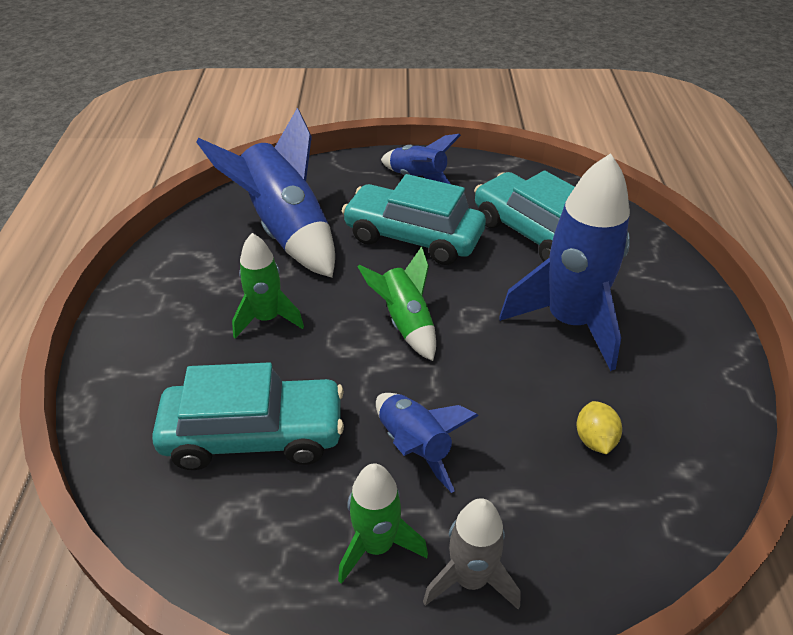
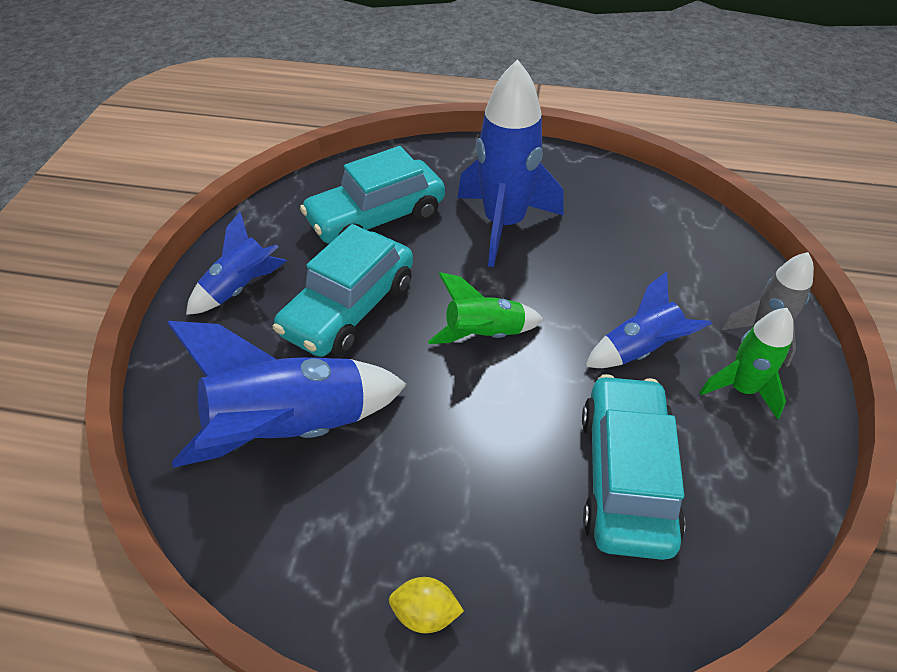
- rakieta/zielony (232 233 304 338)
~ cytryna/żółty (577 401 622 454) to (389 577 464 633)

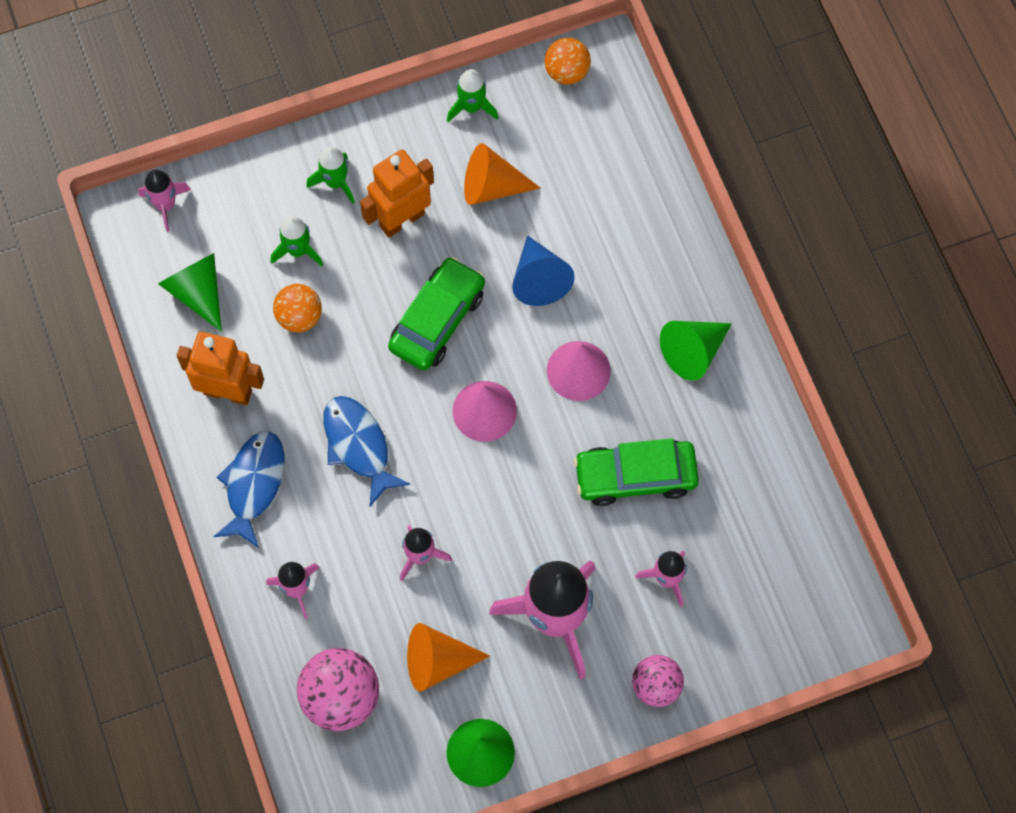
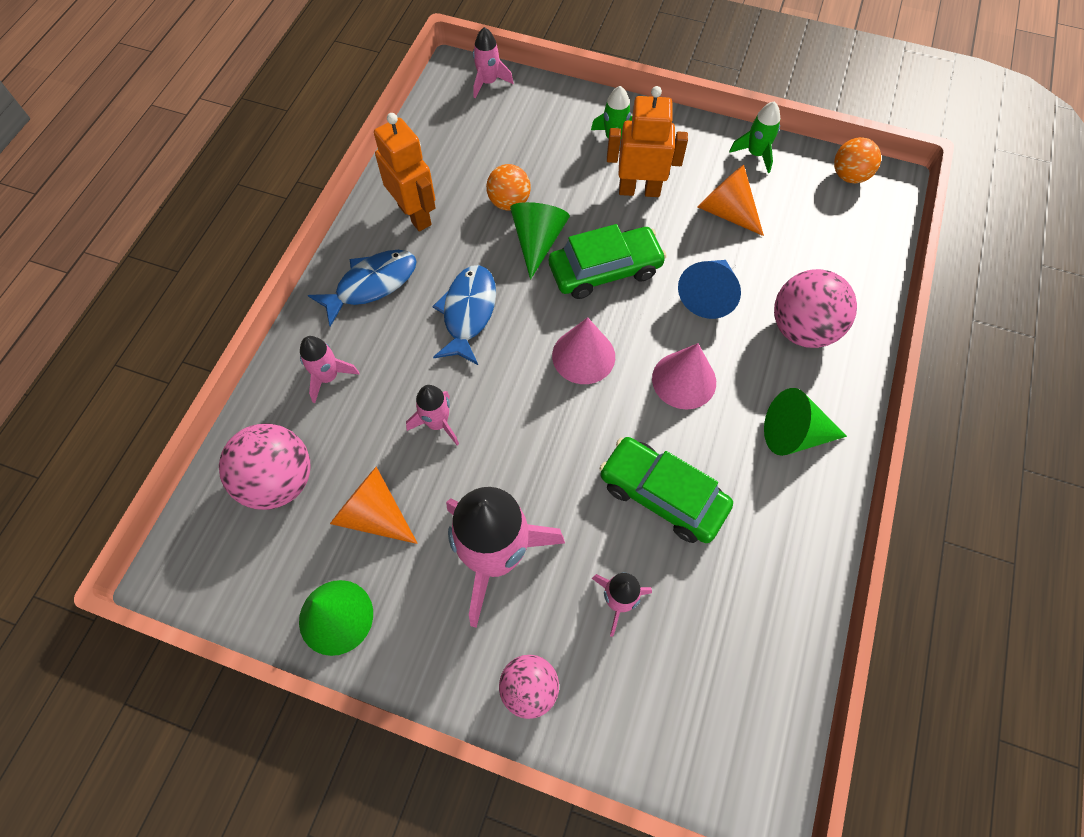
- rakieta/zielony (271 216 323 266)
~ stożek/zielony (158 253 222 332) to (510 202 570 279)
+ piłka/różowy (774 269 857 348)

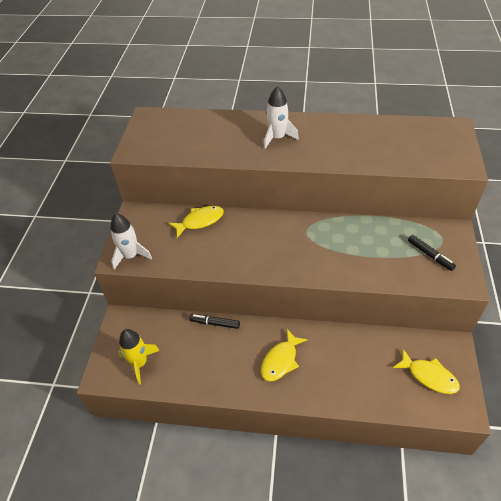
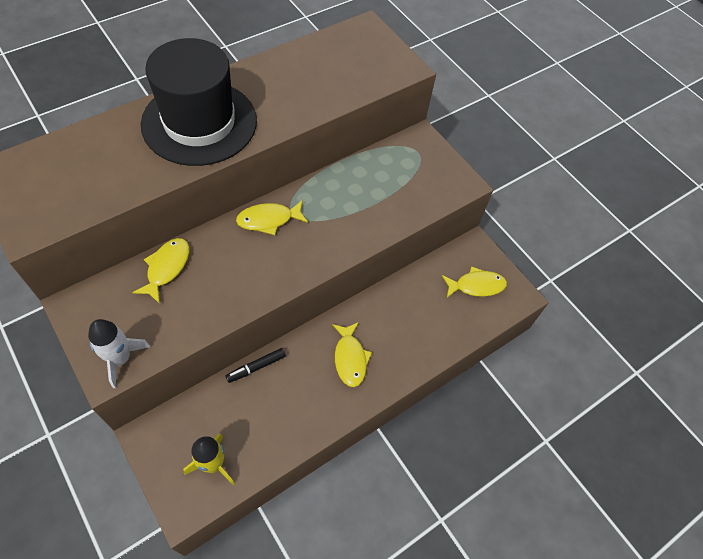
~ rakieta/biały (264 86 299 149) to kapelusz/czarny (141 38 257 166)
- flamaster/czarny (408 235 456 271)
+ ryba/żółty (236 200 308 235)

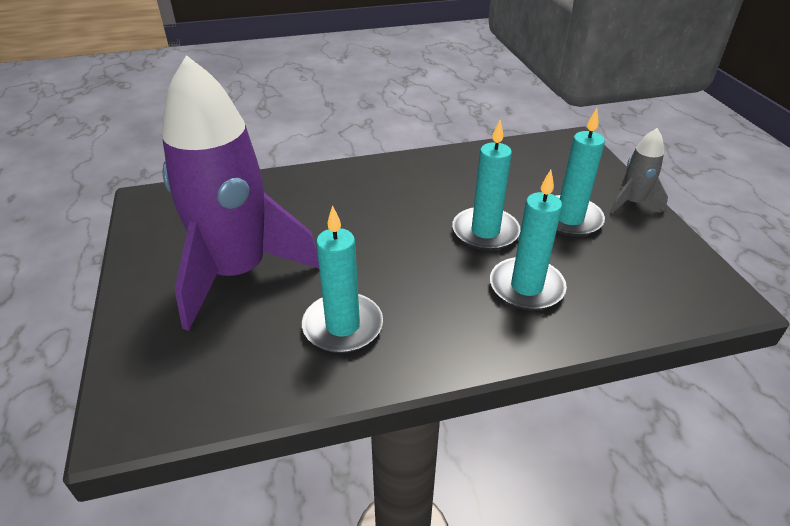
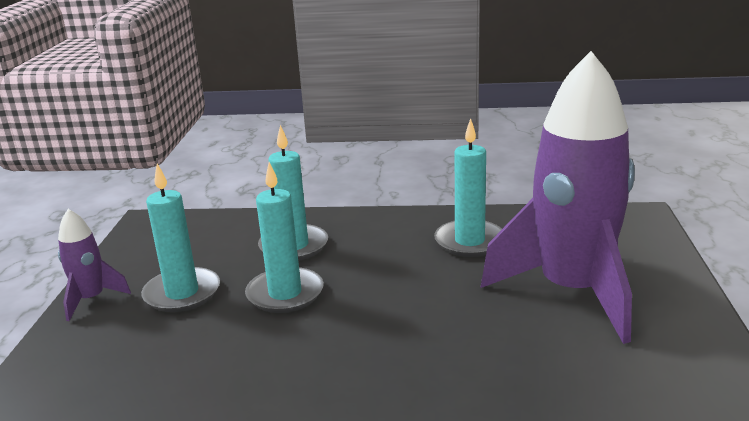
~ rakieta/szary (610 128 668 213) to rakieta/fioletowy (58 209 131 321)

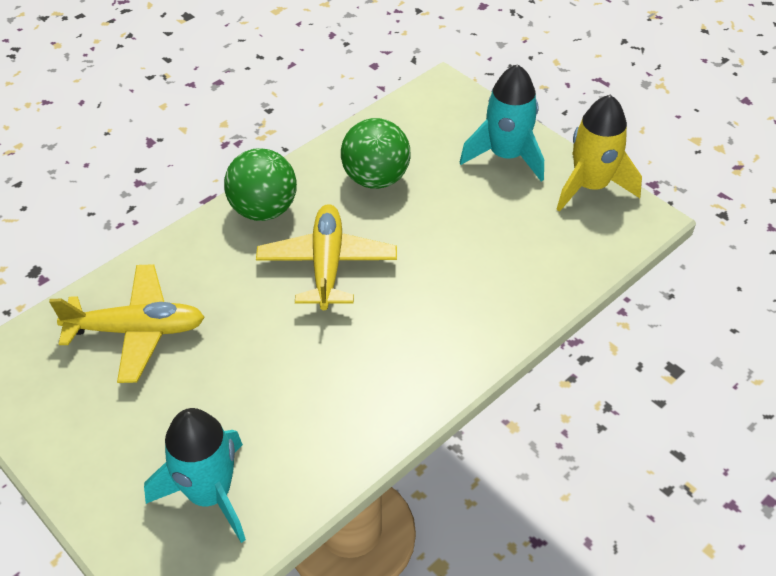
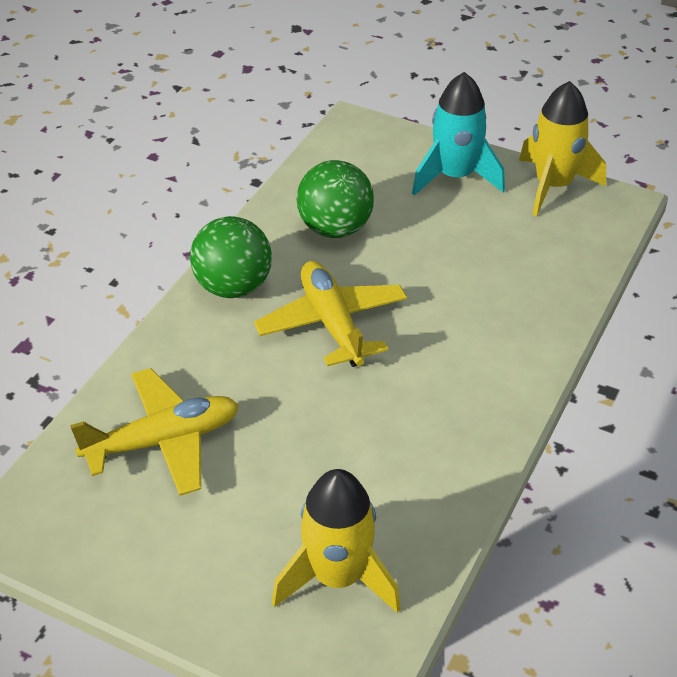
~ rakieta/turkusowy (144 408 246 543) to rakieta/żółty (272 469 401 613)

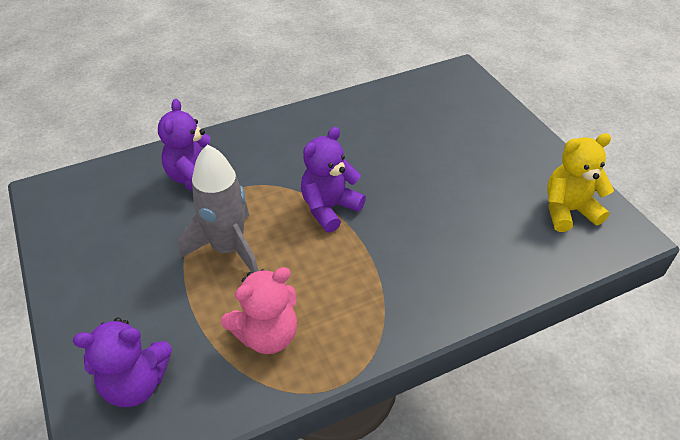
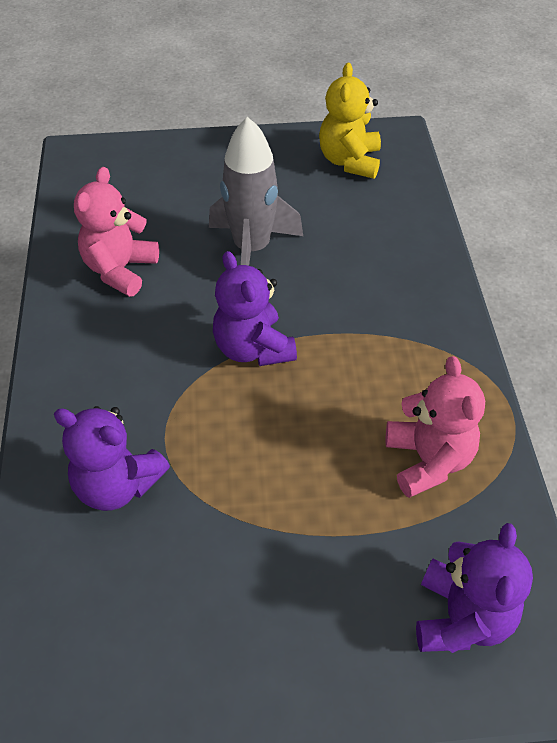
~ rakieta/szary (178 145 258 273) to (209 117 303 266)
+ miś/różowy (74 167 159 297)

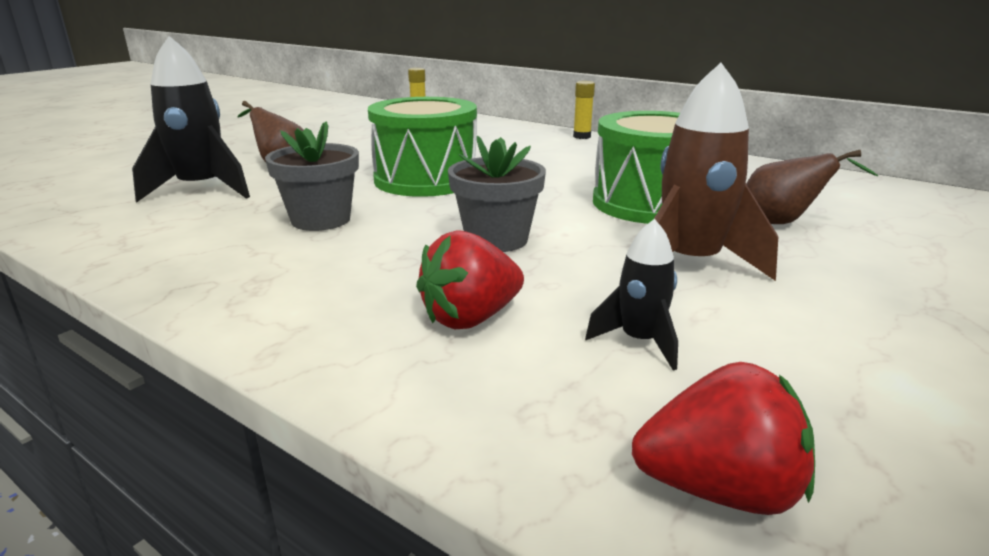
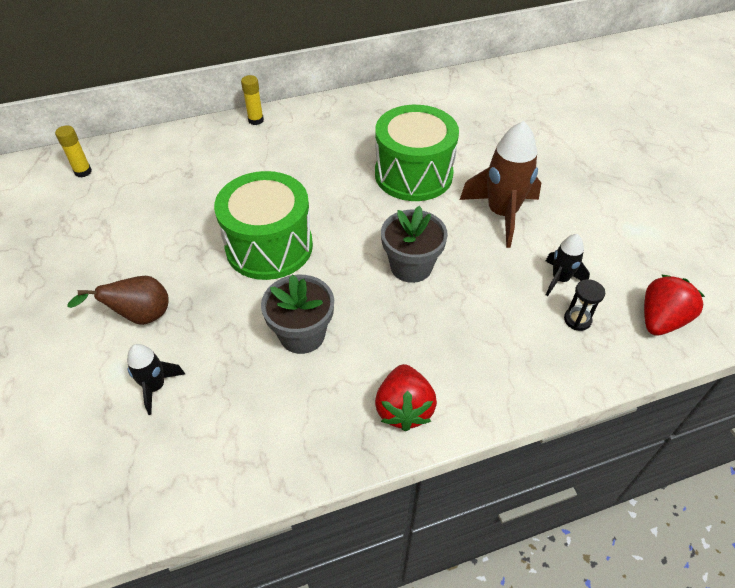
~ rakieta/czarny (132 36 250 202) = (127 344 185 415) x0.54
- gruszka/brązowy (747 150 878 224)
~ truskawka/czerwony (416 230 524 329) to (375 364 437 431)
+ klepsydra/czarny (564 279 605 331)

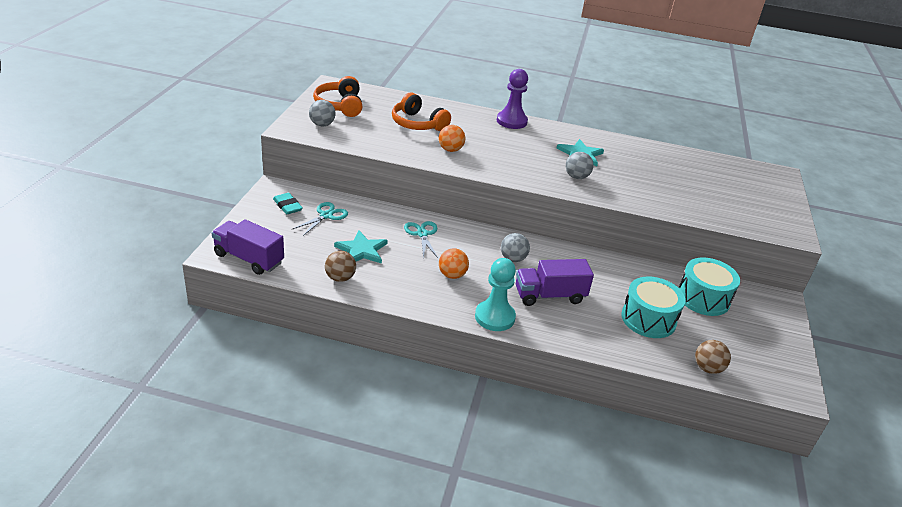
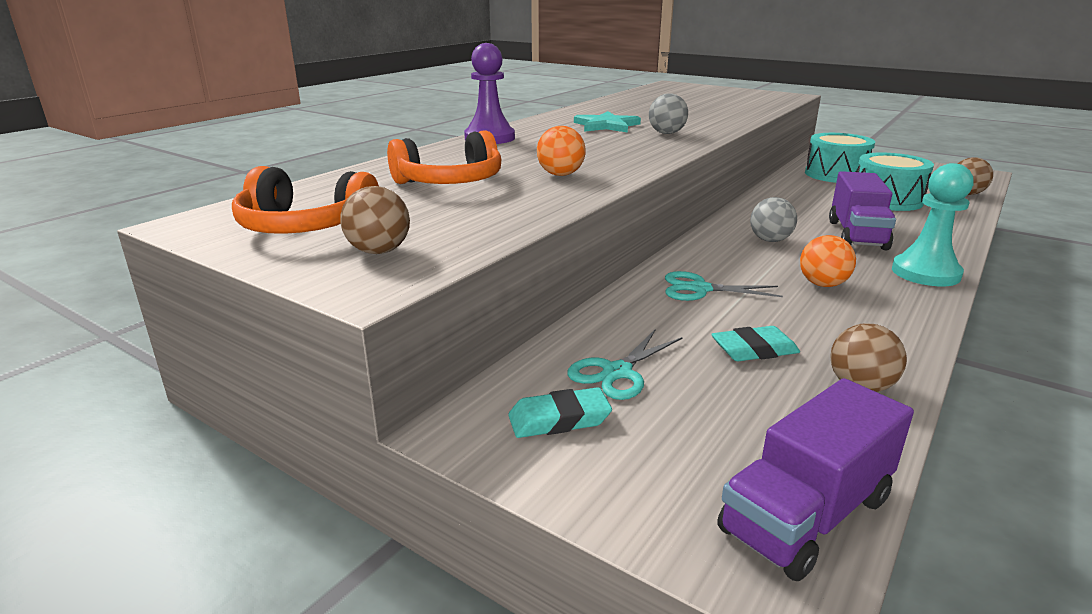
~ piłka/szary (309 100 336 126) to piłka/brązowy (340 186 410 254)
~ nożyczki/turkusowy (293 202 348 236) = (568 329 683 400) 105 degrees counterclockwise
~ gwiazda/turkusowy (334 231 388 264) to gumka do mazania/turkusowy (711 326 800 361)

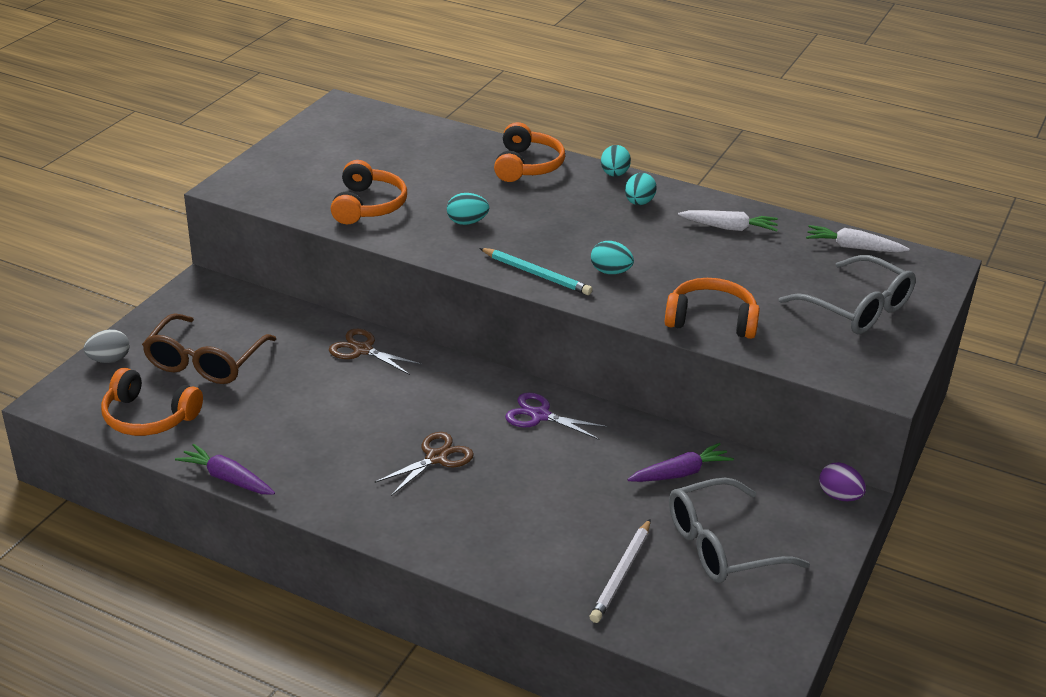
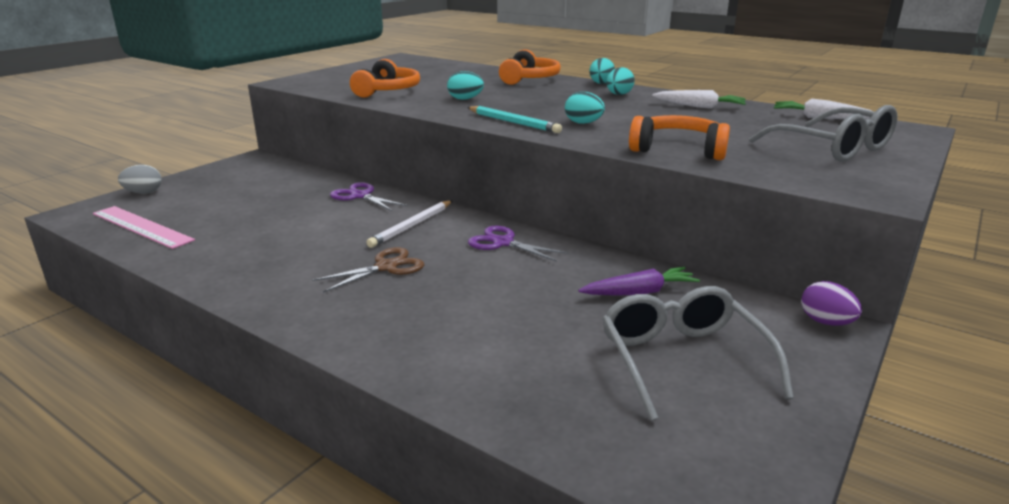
- okulary/brązowy (142 313 276 384)
~ nożyczki/brązowy (329 329 423 375) to nożyczki/fioletowy (330 182 407 211)
~ słuchawki/pomarańczowy (101 368 203 436) to linijka/różowy (93 206 195 249)
- marchewka/fioletowy (175 444 275 495)
~ okulary/szary (669 478 810 583) = (602 286 794 421) 90 degrees clockwise
~ ołówek/biały (590 519 651 623) to (366 200 453 248)

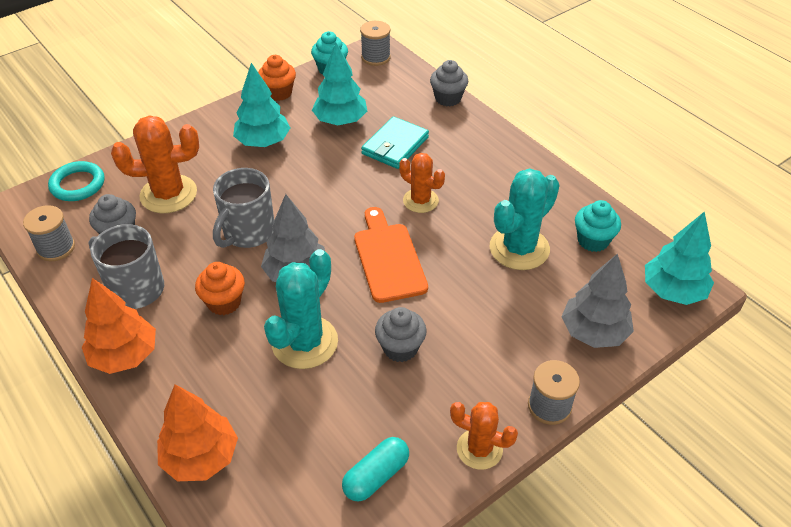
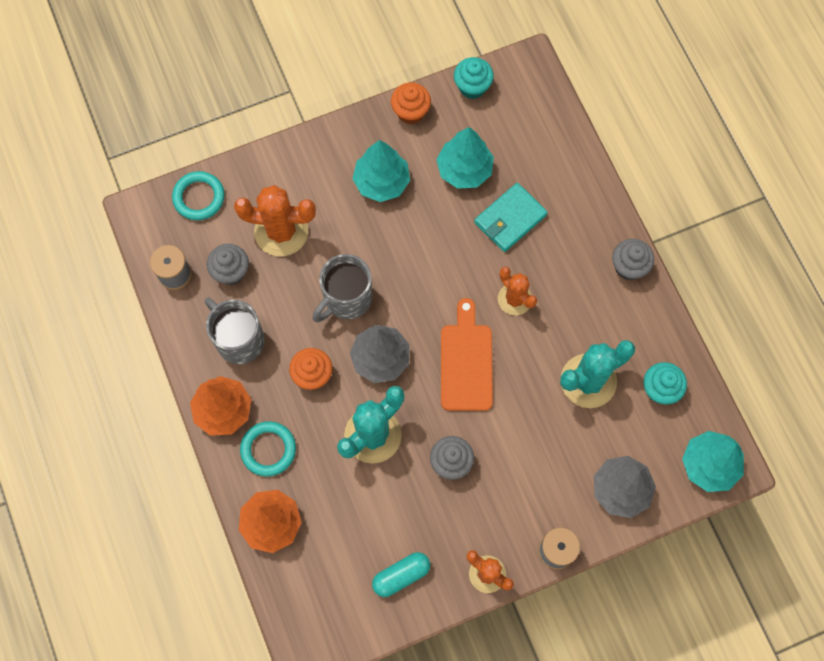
- szpulka/szary (360 21 391 66)
~ muffinka/szary (430 60 468 106) to (612 239 654 280)
+ pierścień/turkusowy (240 421 296 477)

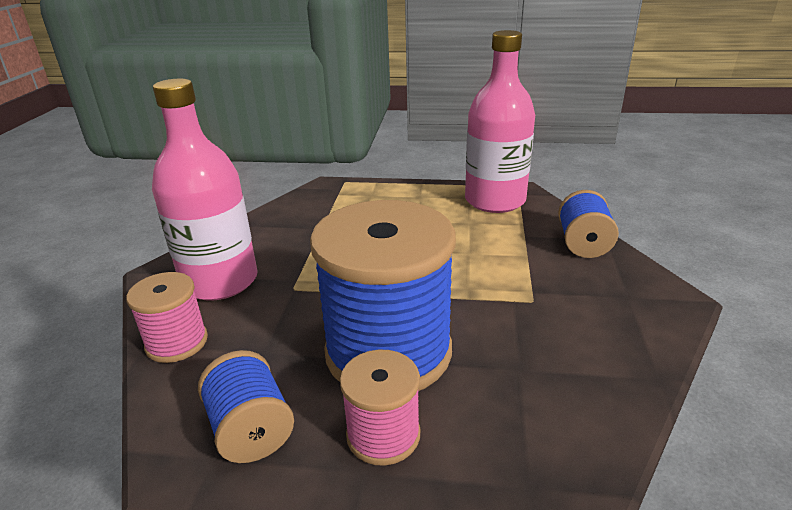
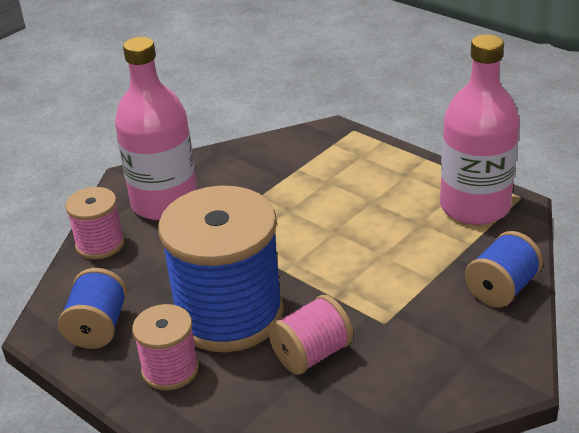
+ szpulka/różowy (268 295 353 375)

